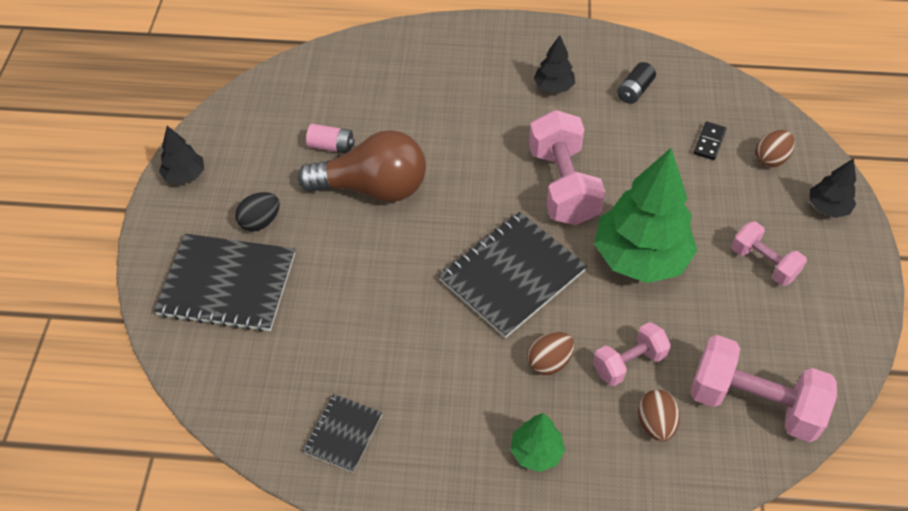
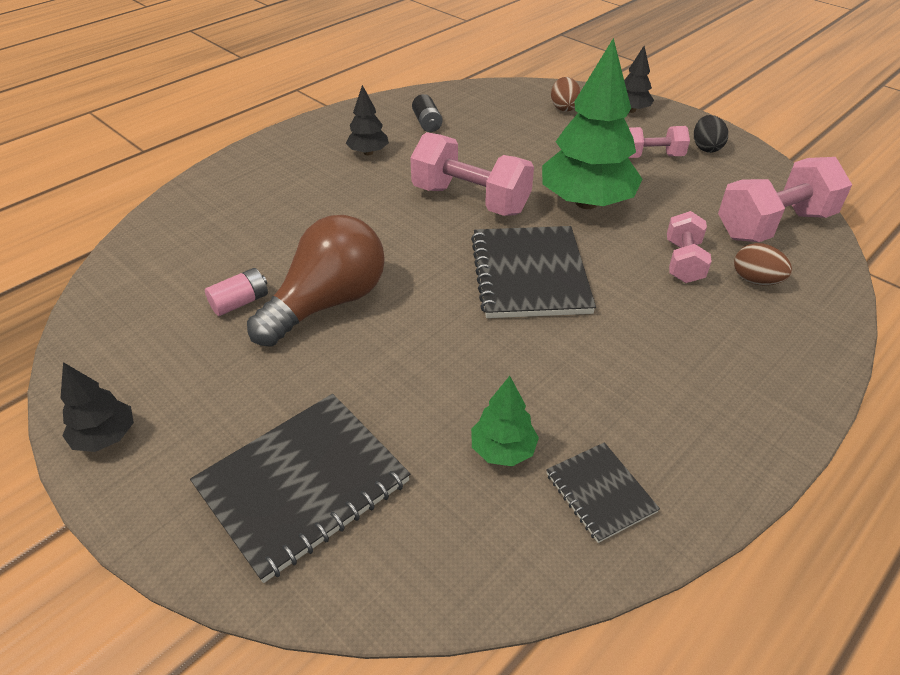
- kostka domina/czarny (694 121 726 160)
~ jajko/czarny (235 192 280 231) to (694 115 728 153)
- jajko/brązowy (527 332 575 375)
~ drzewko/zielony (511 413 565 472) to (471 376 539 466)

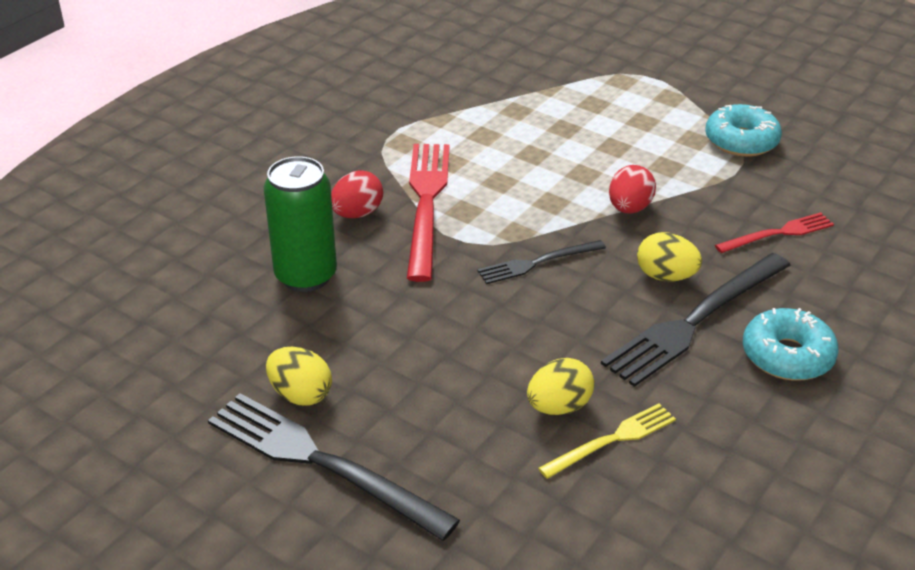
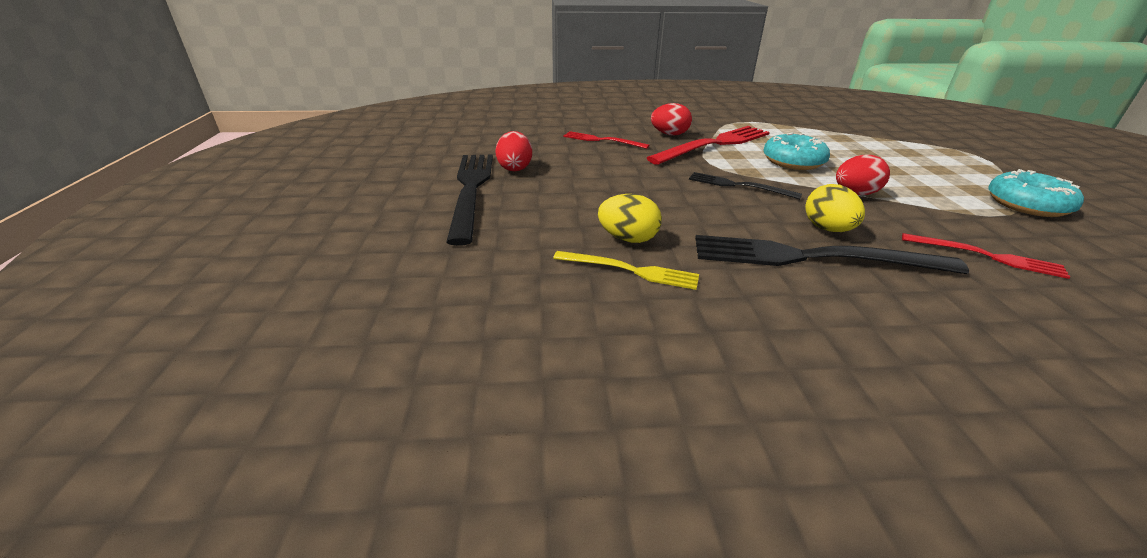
~ puszka/zielony (263 156 337 292) to widelec/czerwony (563 131 650 149)
~ donut/turkusowy (743 308 839 381) to (763 132 830 170)
~ jajko/żółty (266 347 332 405) to jajko/czerwony (495 131 532 171)

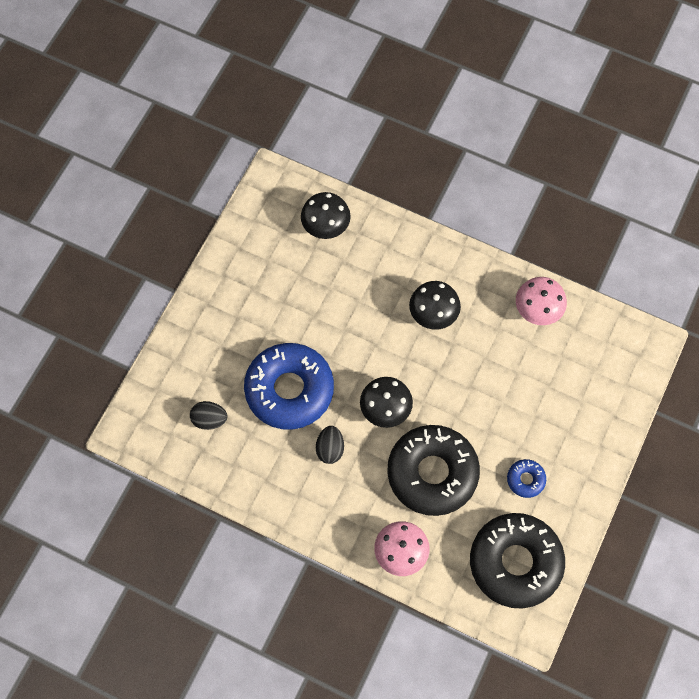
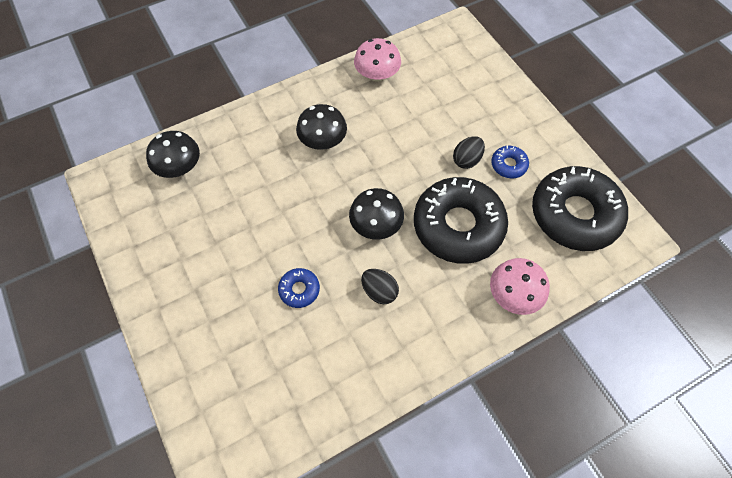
~ donut/niebieski (244 343 334 430) = (278 268 320 308) x0.42
~ jajko/czarny (190 401 227 430) to (453 136 485 169)

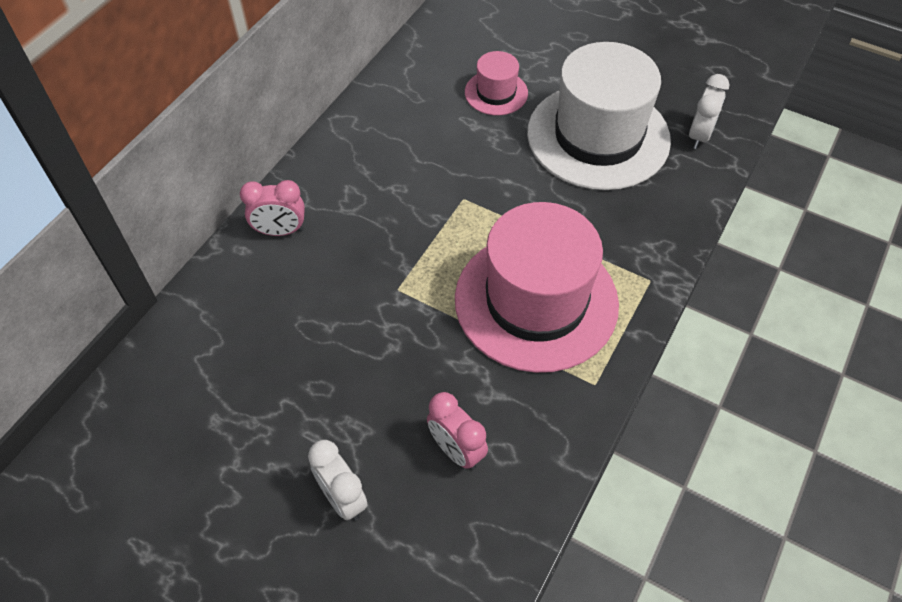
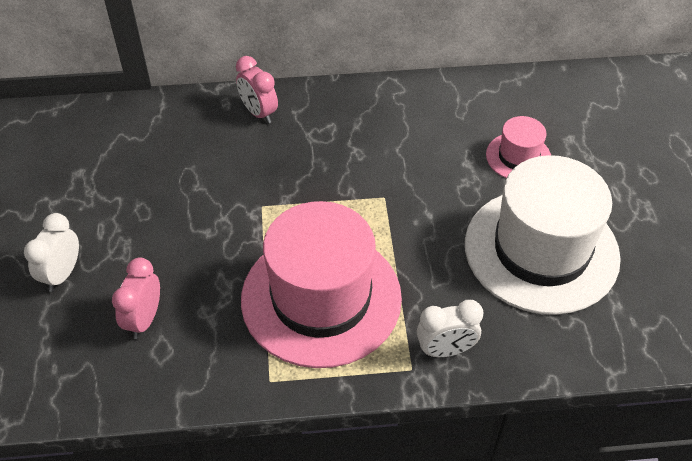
~ budzik/biały (689 74 730 149) to (417 300 484 357)

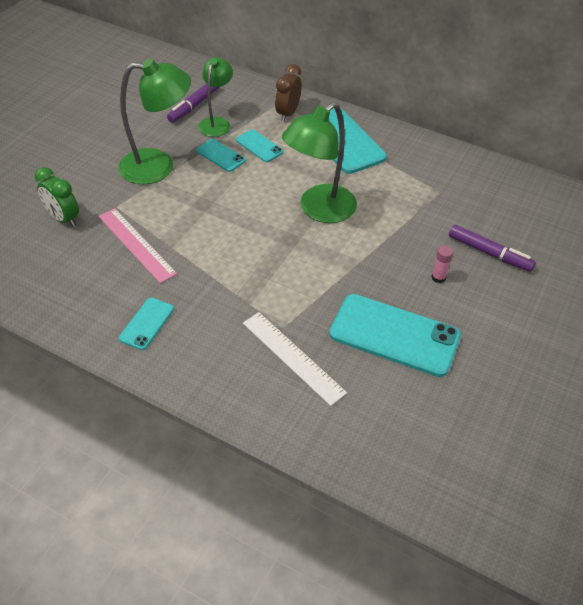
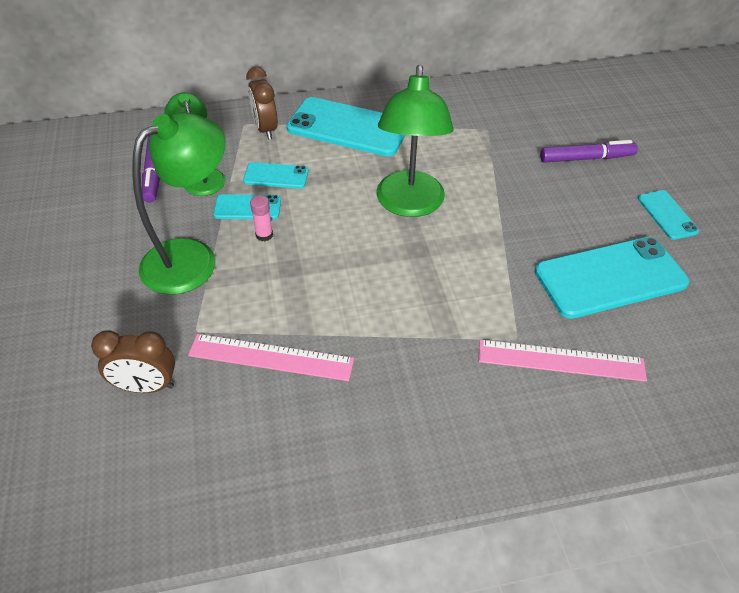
~ budzik/zielony (35 167 79 227) to budzik/brązowy (91 330 175 393)
~ klej w sztyfcie/różowy (431 245 453 283) to (250 195 273 241)
~ telefon/turkusowy (119 297 174 350) to (638 190 699 240)
~ linijka/biały (243 312 347 406) to linijka/różowy (479 340 647 382)

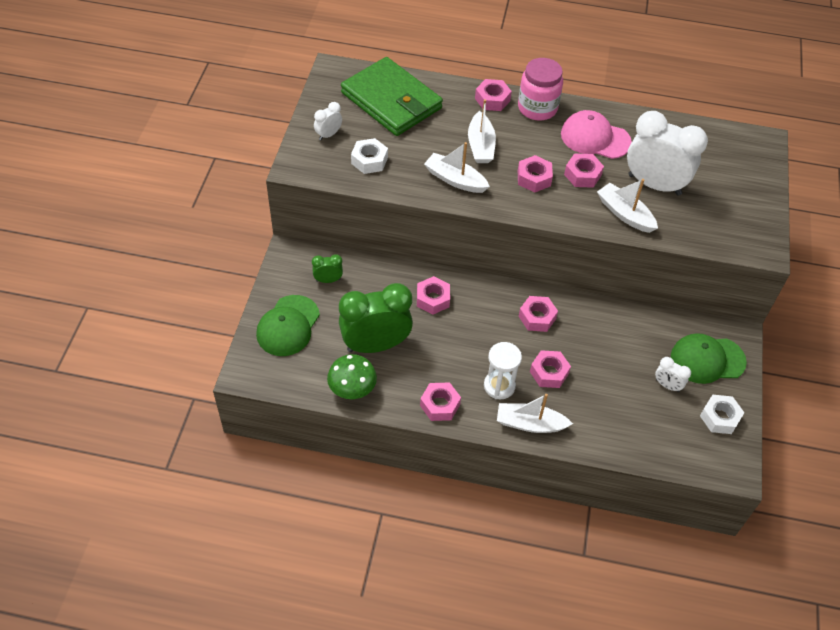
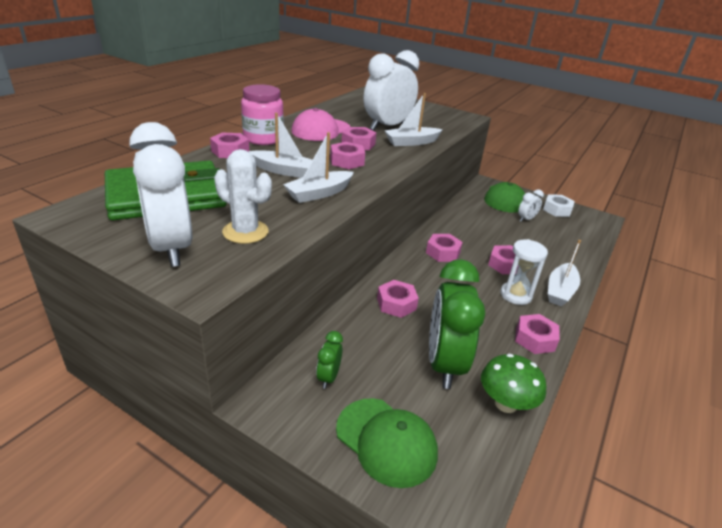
~ budzik/biały (314 102 342 140) = (129 122 192 267) x2.26
~ nakrętka/biały (351 138 388 174) to kaktus/biały (214 149 272 244)

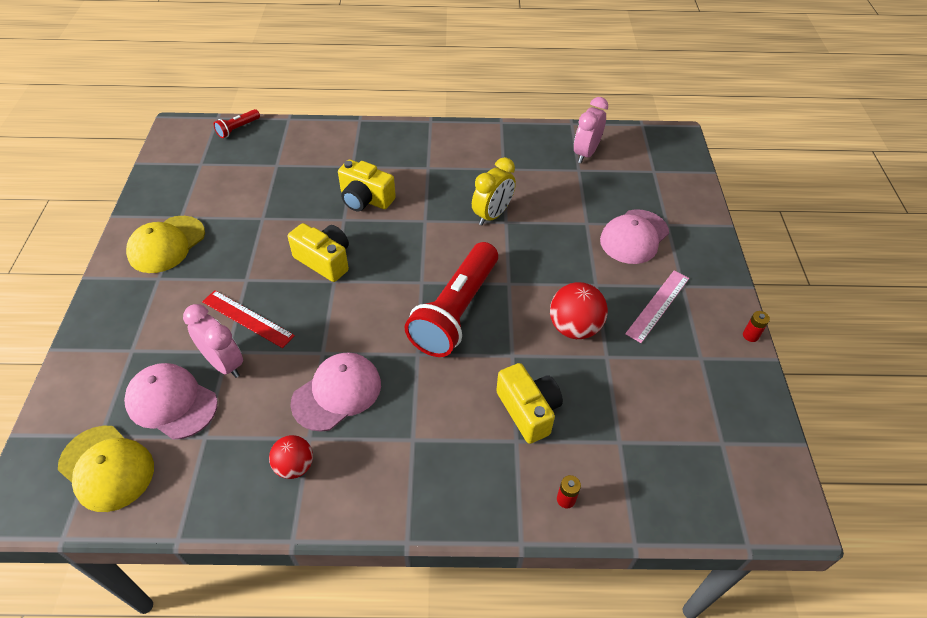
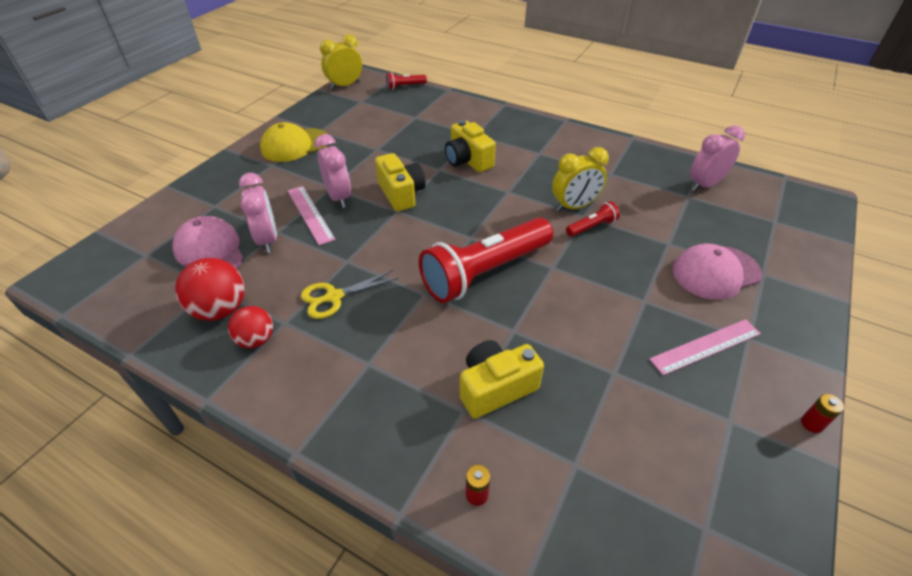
~ piłka/czerwony (550 282 608 339) to (175 258 244 321)
~ linijka/czerwony (202 290 295 348) to linijka/różowy (288 186 336 245)
~ czapka/różowy (291 352 381 432) to nożyczki/żółty (301 270 398 319)
~ aparat fotograficzny/żółty (496 363 563 444) = (460 340 544 419) 120 degrees counterclockwise
- czapka/żółty (58 426 154 512)
+ budzik/żółty (320 34 362 90)
+ budzik/różowy (315 134 351 208)
+ latarka/czerwony (566 201 620 237)

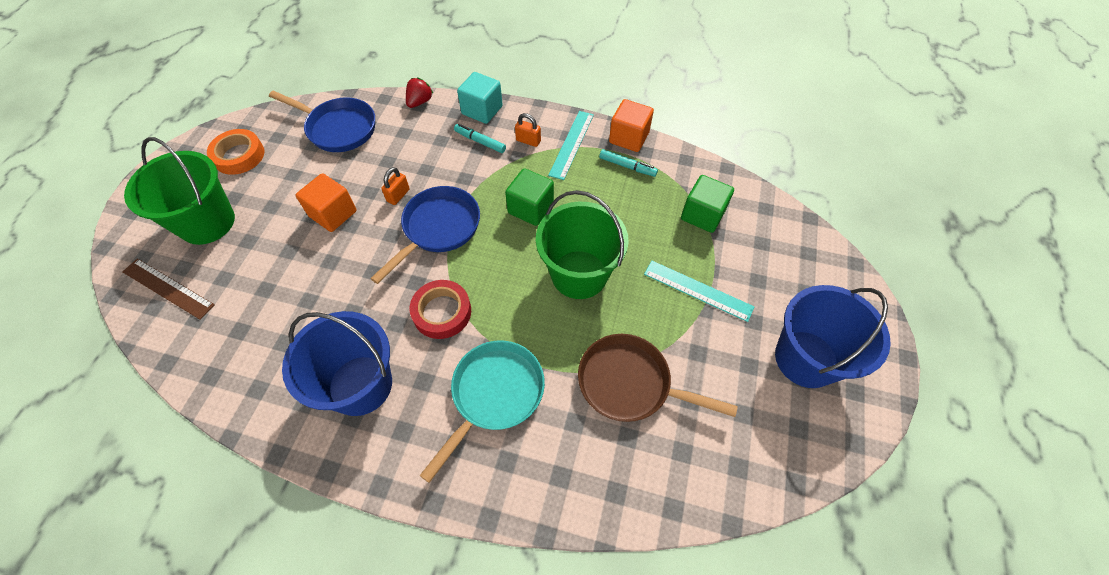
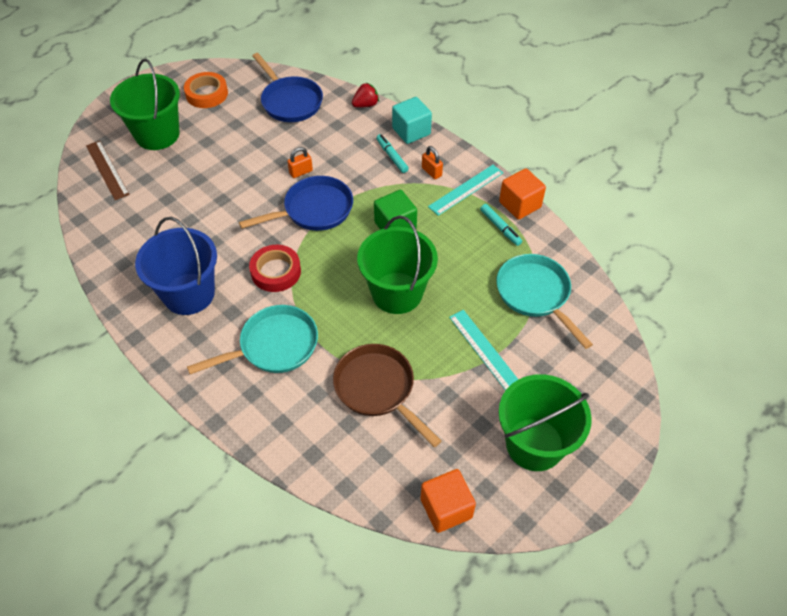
~ sześcian/pomarańczowy (296 173 357 232) to (421 469 476 533)
~ sześcian/zielony (681 175 734 233) to patelnia/turkusowy (496 254 593 349)
~ wiadro/niebieski (775 285 891 388) to wiadro/zielony (499 374 592 471)

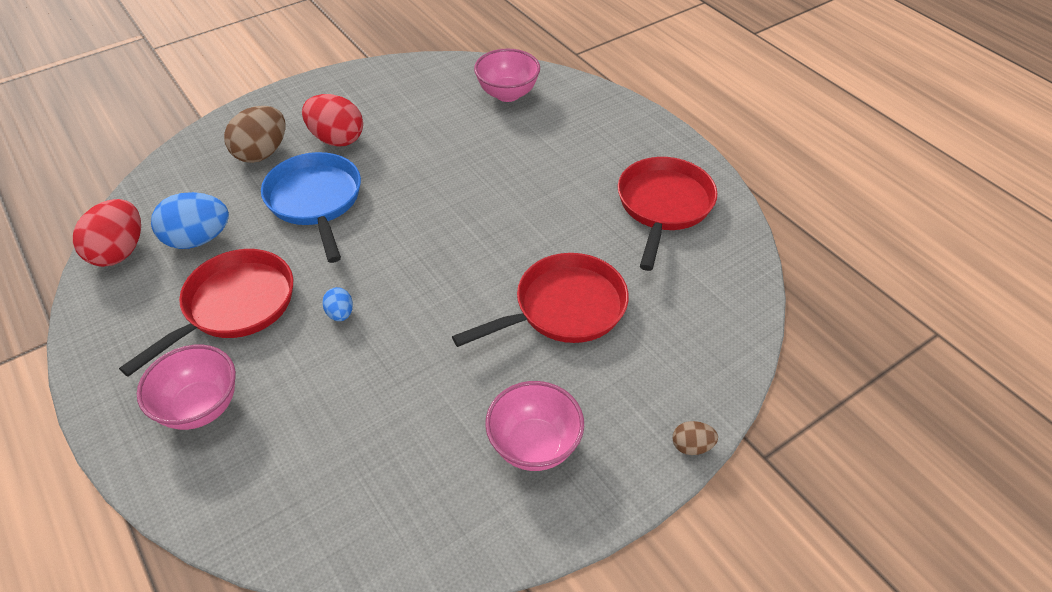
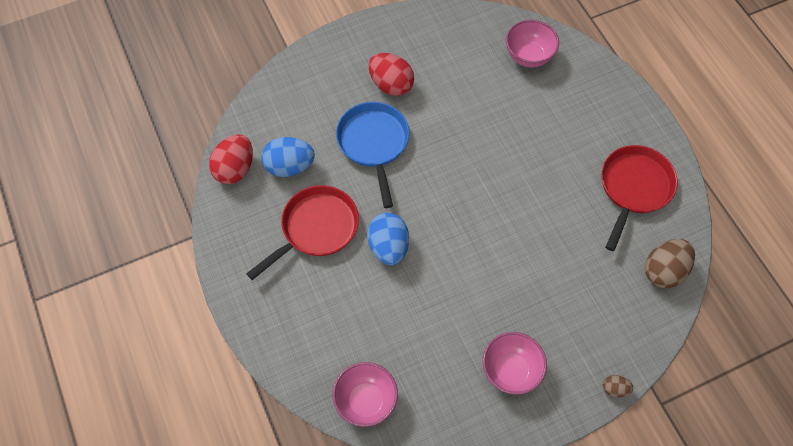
~ jajko/brązowy (224 106 285 163) to (645 239 695 288)
- patelnia/czerwony (452 253 629 347)
~ jajko/niebieski (322 287 353 321) = (367 213 409 265) x2.01
~ miska/różowy (137 345 236 430) to (333 362 398 427)

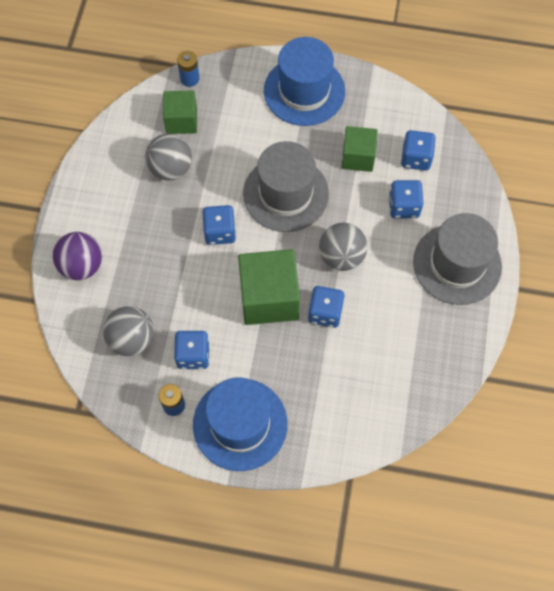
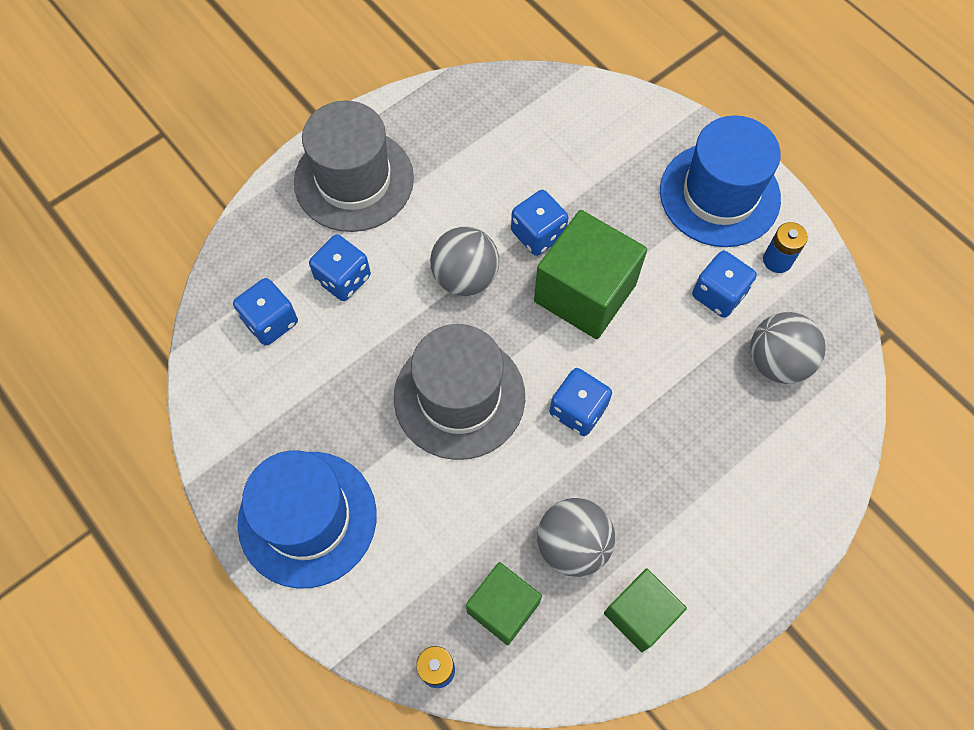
~ sześcian/zielony (341 126 378 172) to (604 569 687 652)
- piłka/fioletowy (53 232 102 280)

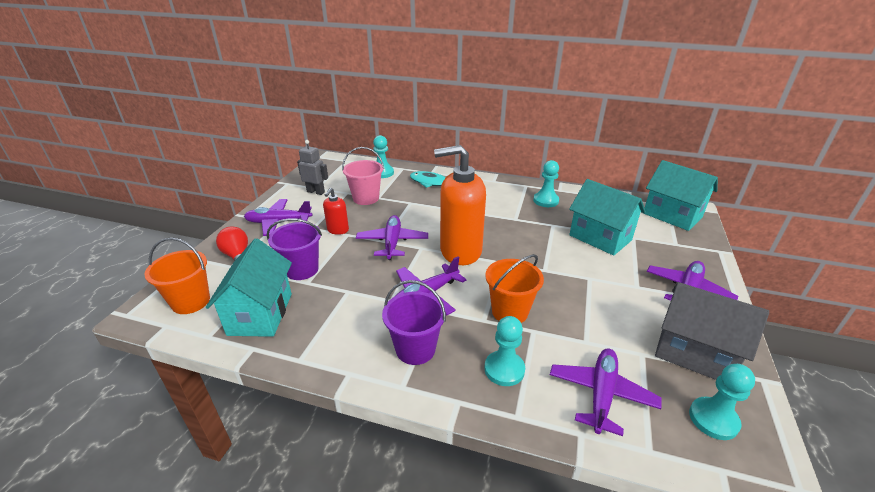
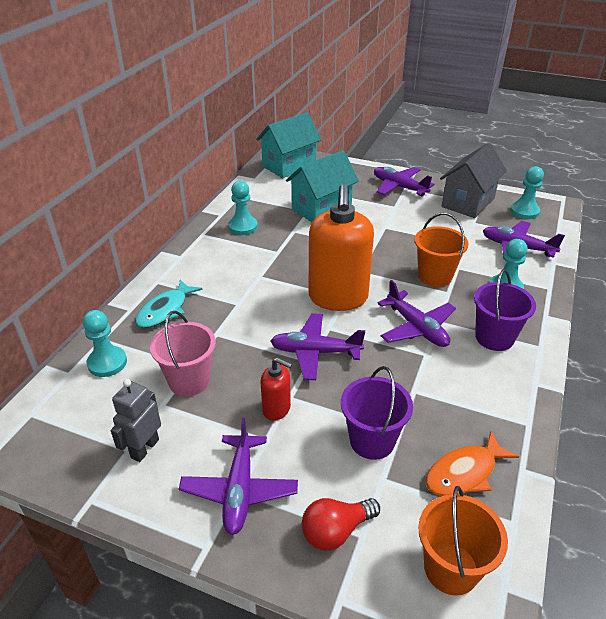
~ domek/turkusowy (206 238 292 337) to ryba/pomarańczowy (426 431 519 496)

